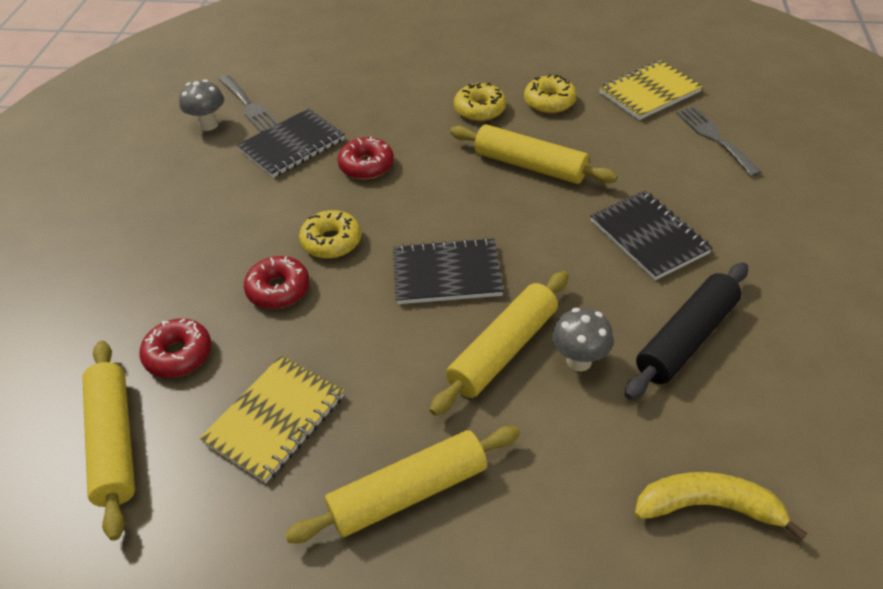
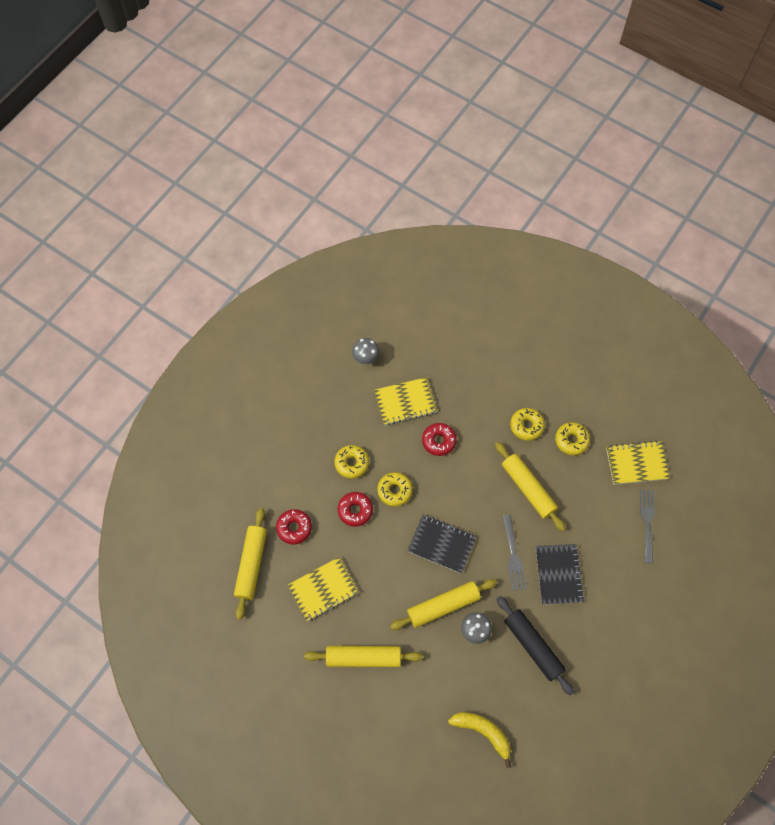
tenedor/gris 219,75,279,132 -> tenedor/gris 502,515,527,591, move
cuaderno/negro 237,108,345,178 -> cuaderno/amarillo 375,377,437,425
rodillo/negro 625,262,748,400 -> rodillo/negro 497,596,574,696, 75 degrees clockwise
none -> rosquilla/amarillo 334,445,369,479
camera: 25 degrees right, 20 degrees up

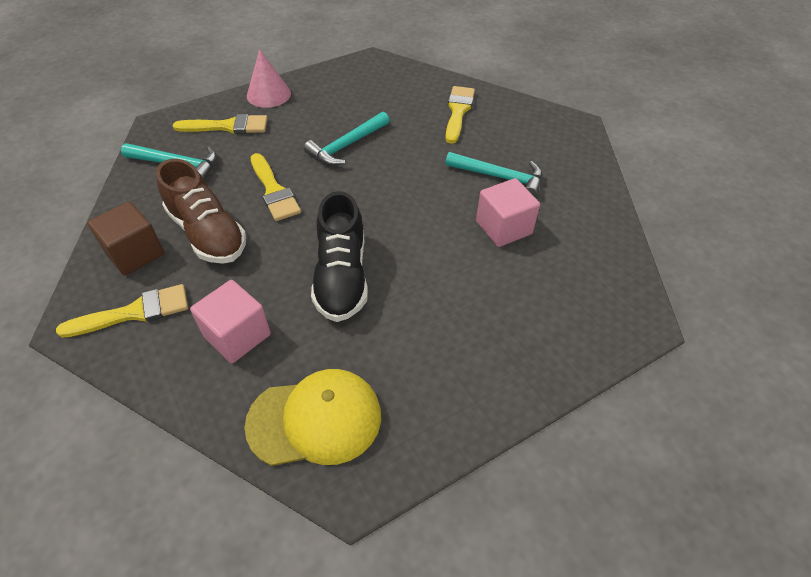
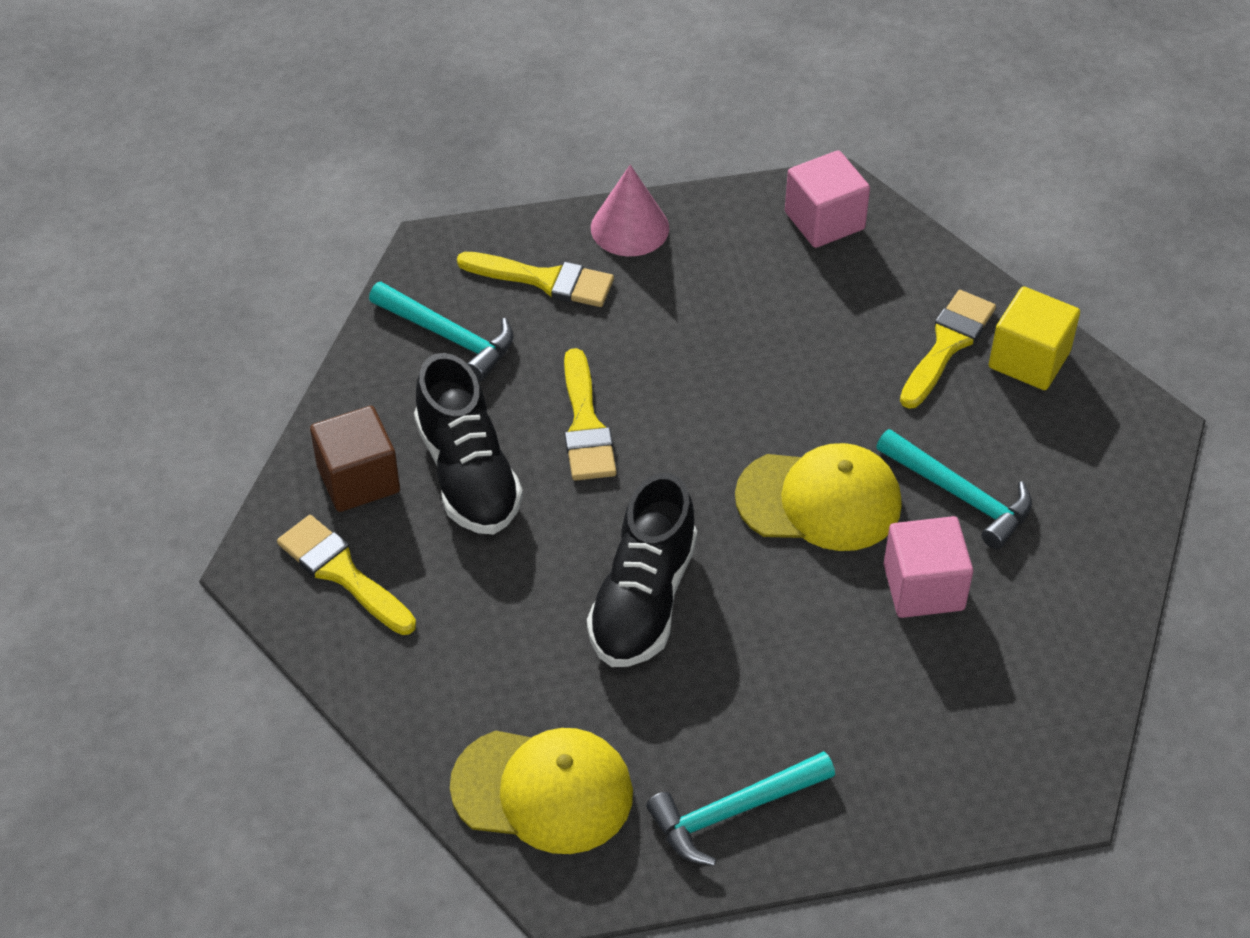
pincel/amarillo 56,284,188,338 -> pincel/amarillo 277,515,416,635, 135 degrees counterclockwise
zapato/marrón 156,159,246,264 -> zapato/negro 414,353,523,534
cubo/rosa 190,280,271,363 -> cubo/rosa 785,150,870,248, move
martillo/turquesa 304,112,390,166 -> martillo/turquesa 646,751,835,866, move
none -> gorra/amarillo 735,443,902,551
none -> cubo/amarillo 989,287,1080,390
camera: 20 degrees right, 0 degrees up

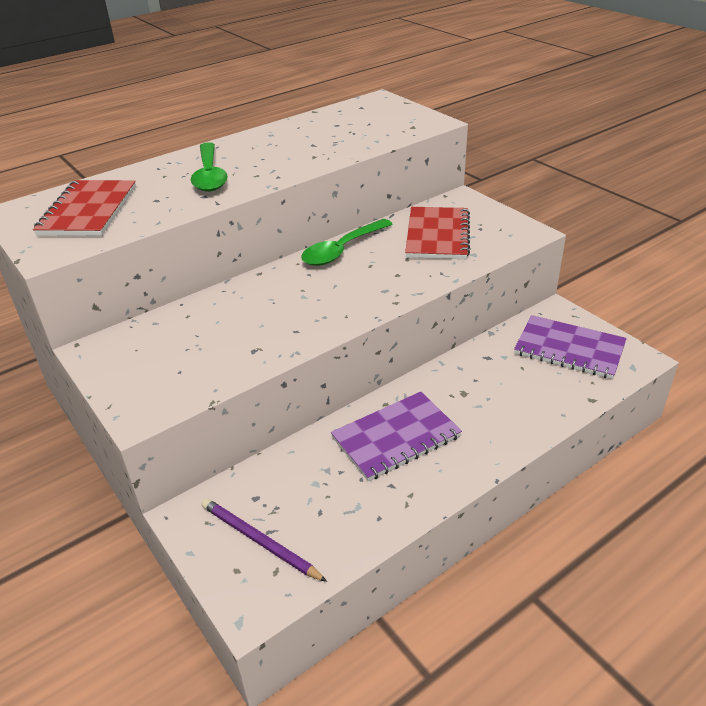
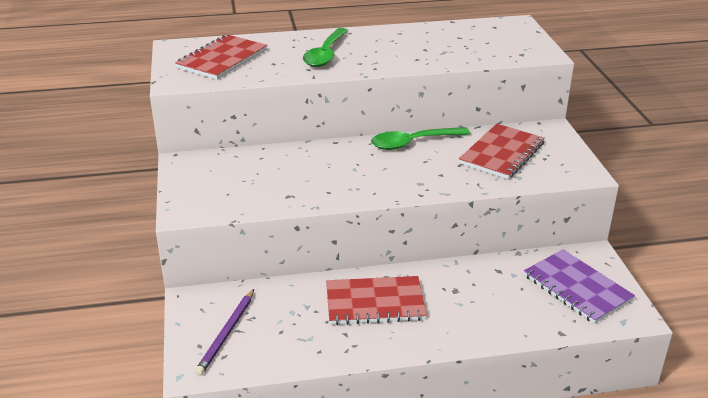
lápiz/morado 202,498,327,582 -> lápiz/morado 195,289,254,376, 135 degrees counterclockwise
cuaderno/morado 331,391,462,481 -> cuaderno/rojo 326,276,427,325
camera: 25 degrees right, 5 degrees down

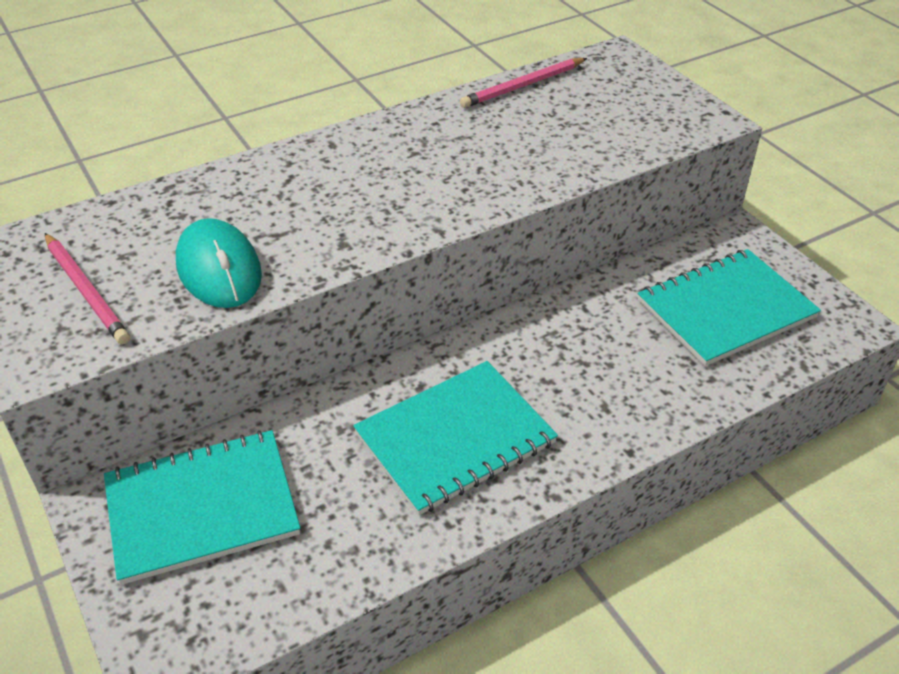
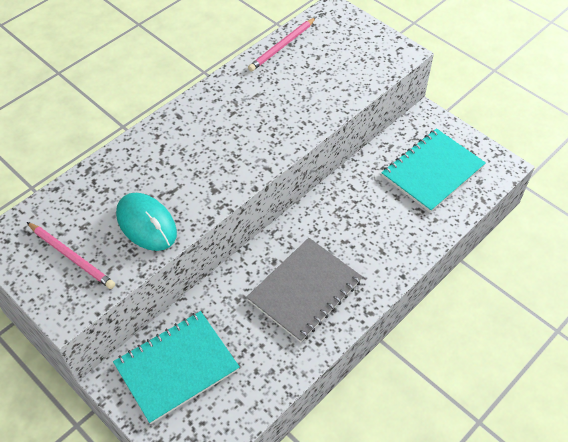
cuaderno/turquesa 353,361,558,515 -> cuaderno/gris 246,238,363,343
camera: 15 degrees left, 10 degrees up

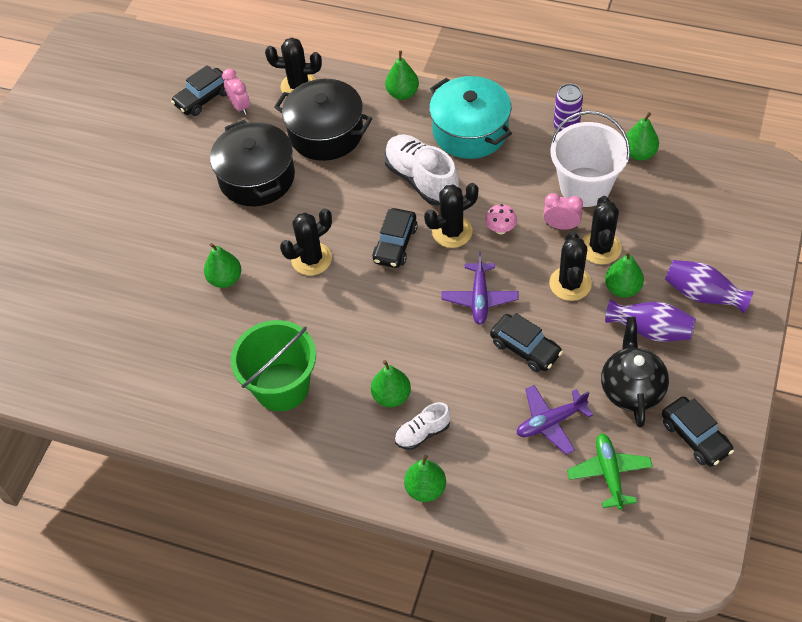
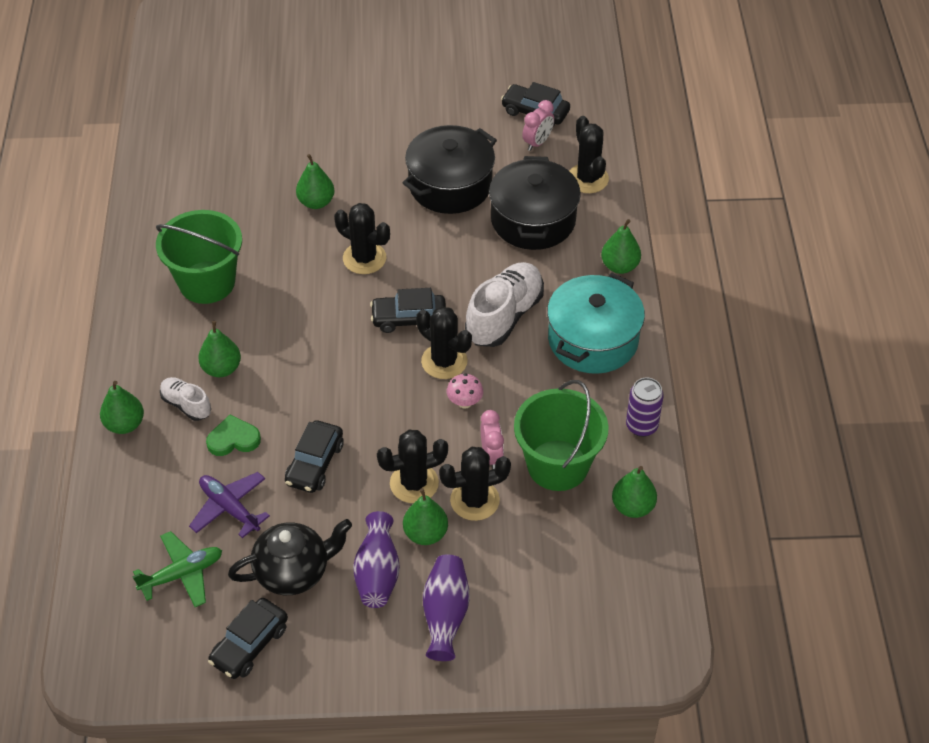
avión/morado 442,252,519,324 -> none
balde/blanco 550,111,630,207 -> balde/verde 514,380,608,491
none -> corazón/verde 206,415,261,456
camera: 65 degrees right, 5 degrees down

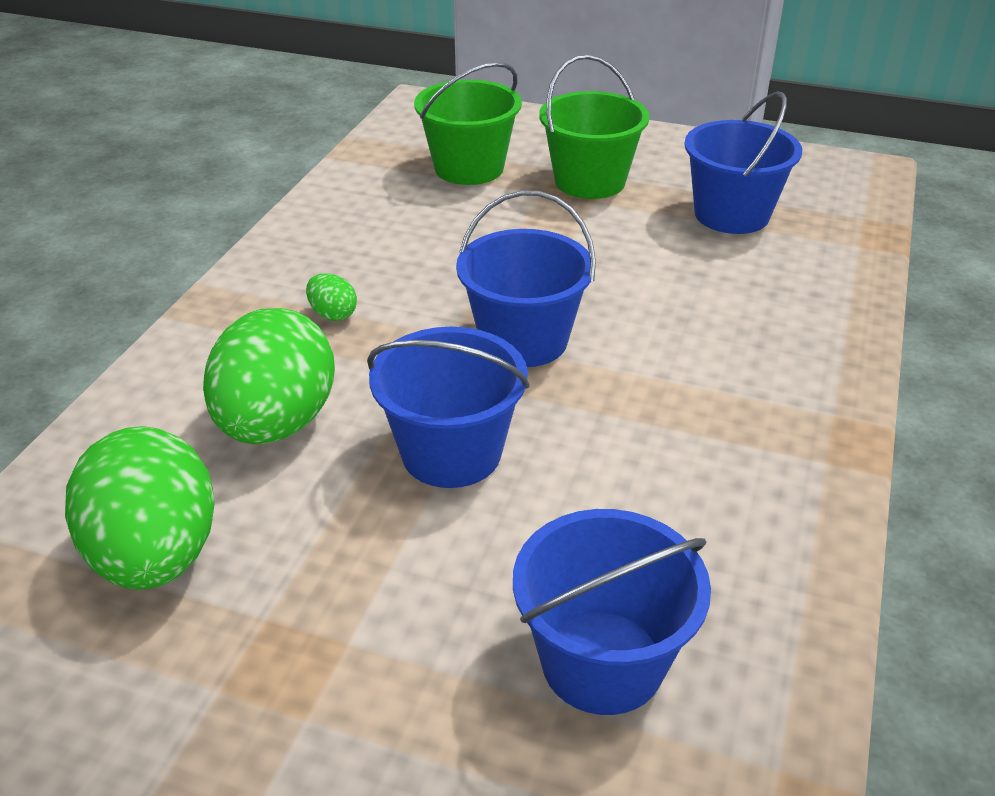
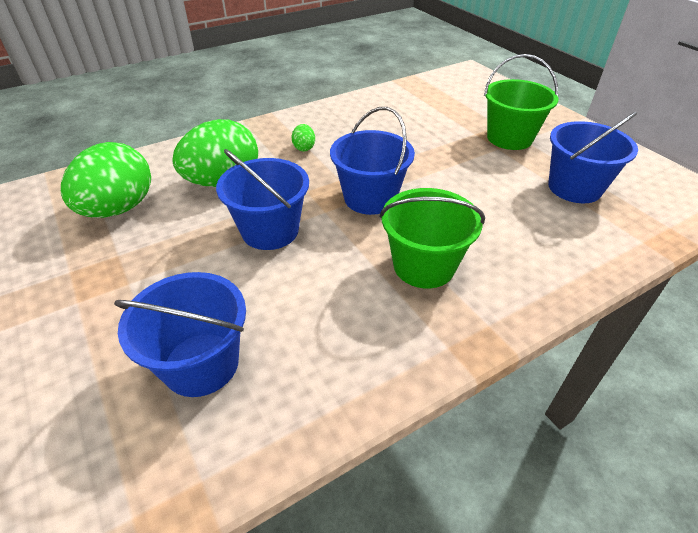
balde/verde 414,62,522,185 -> balde/verde 380,188,485,288, move
camera: 40 degrees right, 5 degrees up

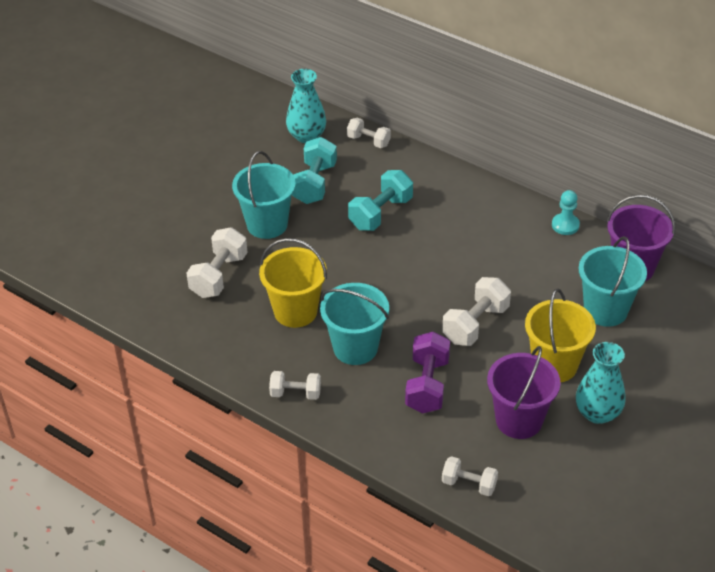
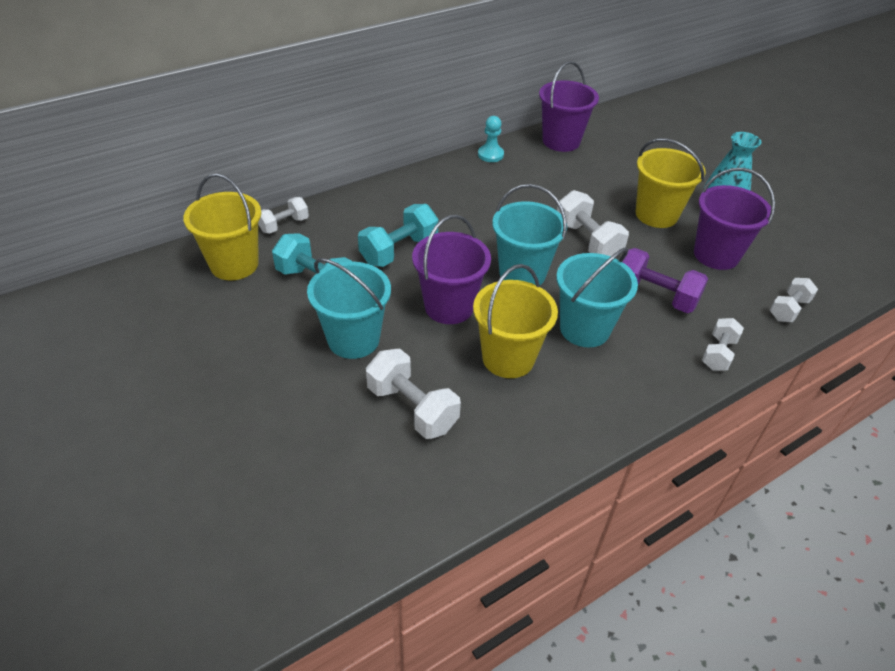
mancuerna/blanco 269,371,321,400 -> mancuerna/blanco 702,318,744,370, move
florero/turquesa 286,69,326,143 -> balde/amarillo 183,173,261,280
mancuerna/turquesa 348,170,413,231 -> mancuerna/turquesa 358,204,439,267, 75 degrees clockwise
balde/turquesa 579,236,647,327 -> balde/turquesa 492,184,567,285, move
none -> balde/morado 412,215,491,324
camera: 70 degrees left, 0 degrees up

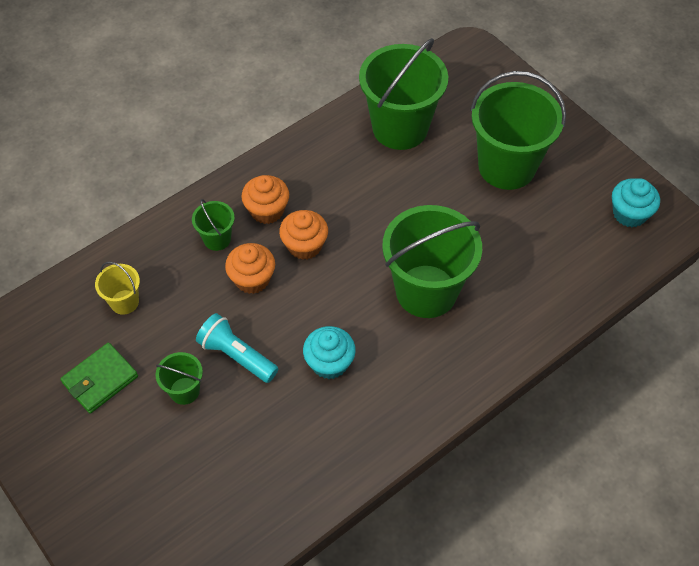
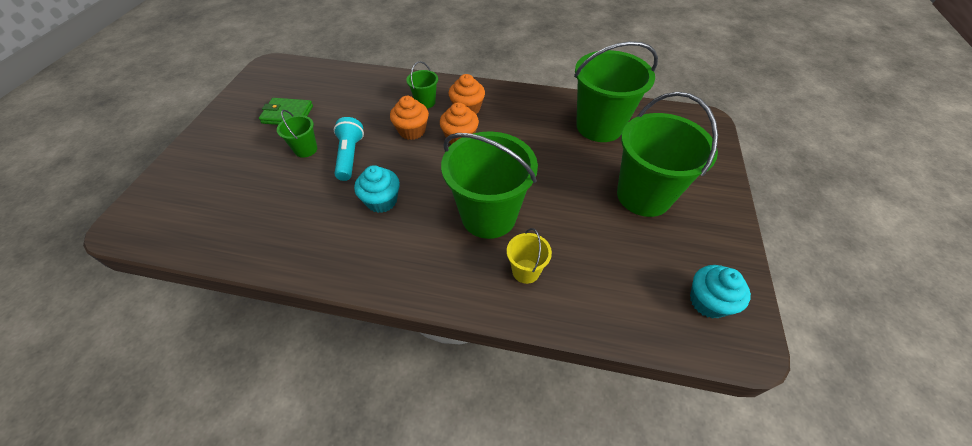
balde/amarillo 95,261,140,315 -> balde/amarillo 507,228,552,284, move
camera: 50 degrees right, 5 degrees down

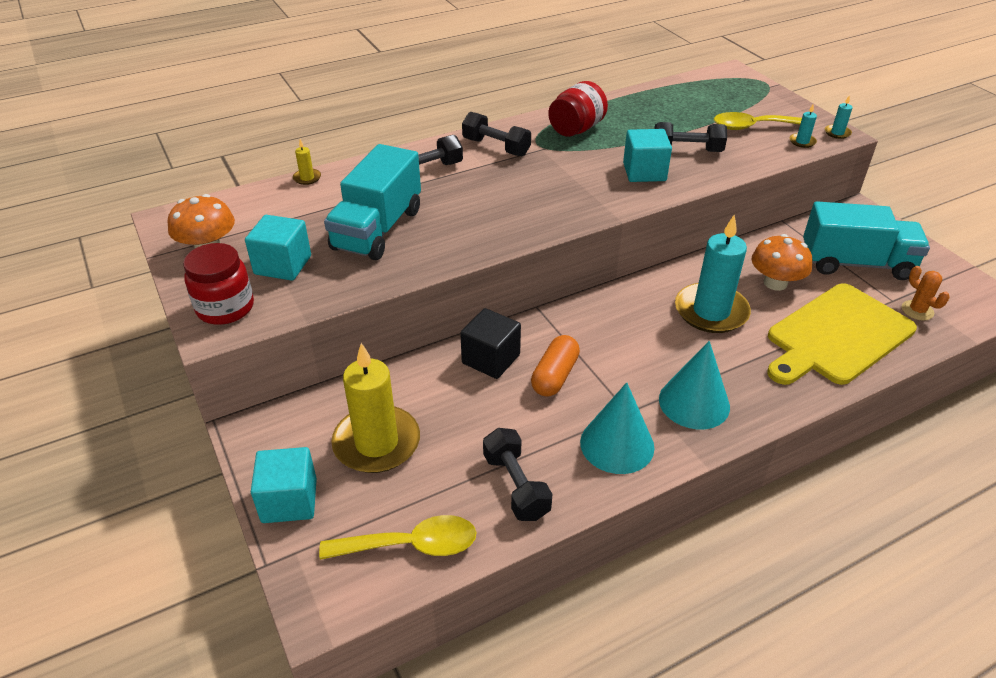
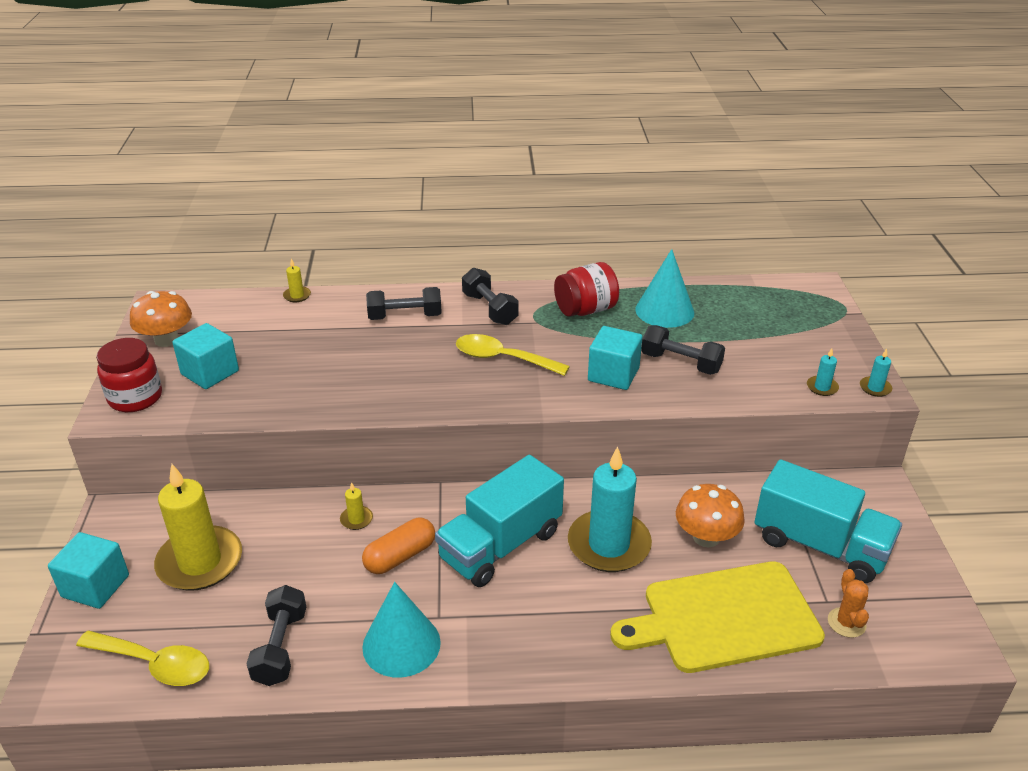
camión/turquesa 324,144,421,260 -> camión/turquesa 435,455,564,587, move
cubo/negro 460,308,521,379 -> vela/amarillo 340,482,373,530
cono/turquesa 659,341,730,429 -> cono/turquesa 635,249,694,328, move
cuchara/amarillo 714,112,802,130 -> cuchara/amarillo 456,334,570,376, move
camera: 25 degrees right, 5 degrees down

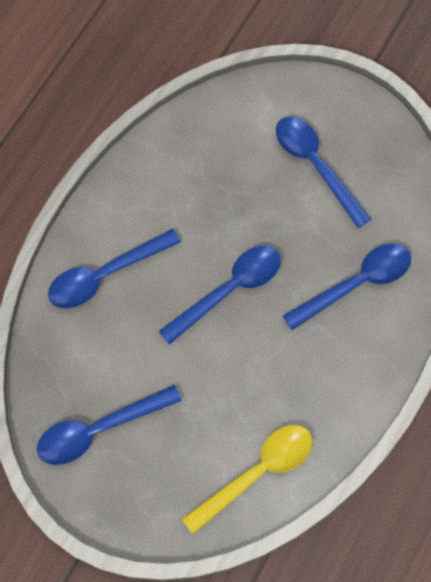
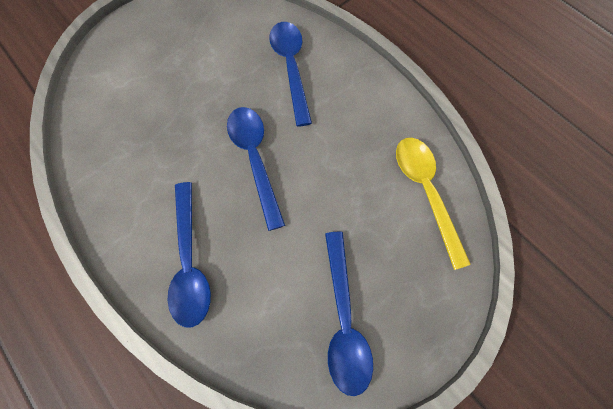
cuchara/azul 276,117,371,228 -> none
camera: 70 degrees left, 0 degrees up

